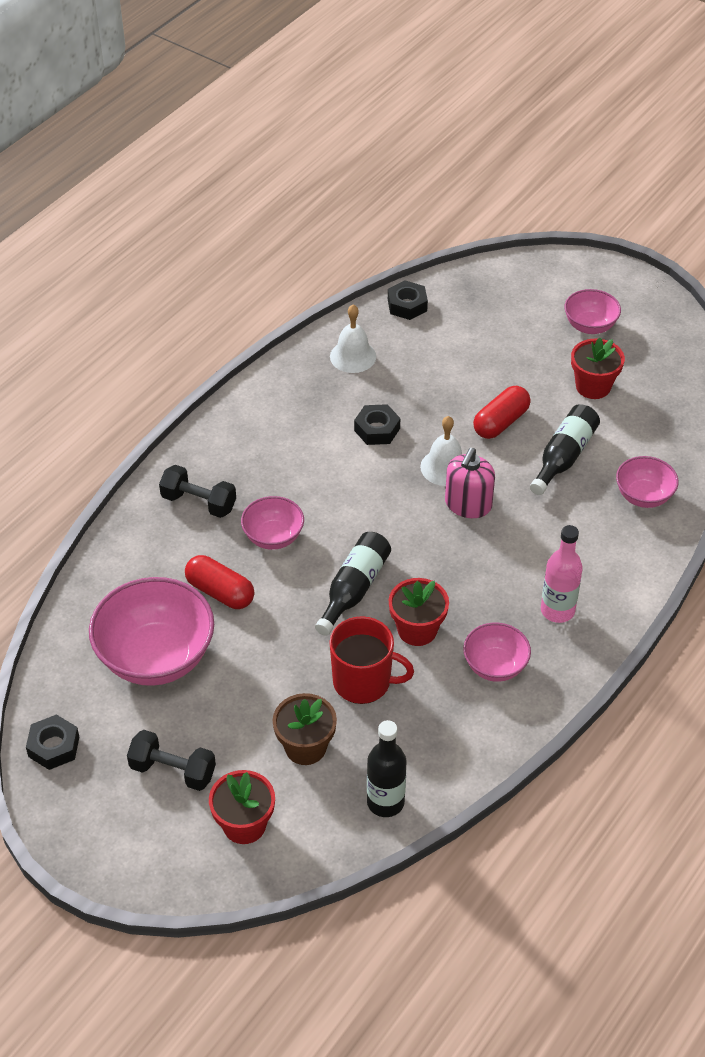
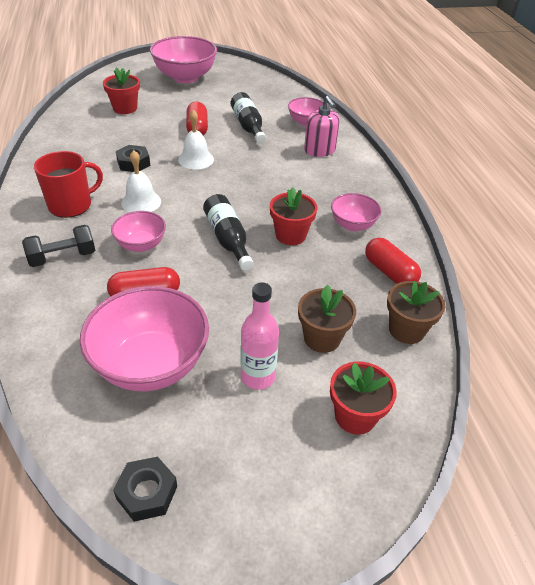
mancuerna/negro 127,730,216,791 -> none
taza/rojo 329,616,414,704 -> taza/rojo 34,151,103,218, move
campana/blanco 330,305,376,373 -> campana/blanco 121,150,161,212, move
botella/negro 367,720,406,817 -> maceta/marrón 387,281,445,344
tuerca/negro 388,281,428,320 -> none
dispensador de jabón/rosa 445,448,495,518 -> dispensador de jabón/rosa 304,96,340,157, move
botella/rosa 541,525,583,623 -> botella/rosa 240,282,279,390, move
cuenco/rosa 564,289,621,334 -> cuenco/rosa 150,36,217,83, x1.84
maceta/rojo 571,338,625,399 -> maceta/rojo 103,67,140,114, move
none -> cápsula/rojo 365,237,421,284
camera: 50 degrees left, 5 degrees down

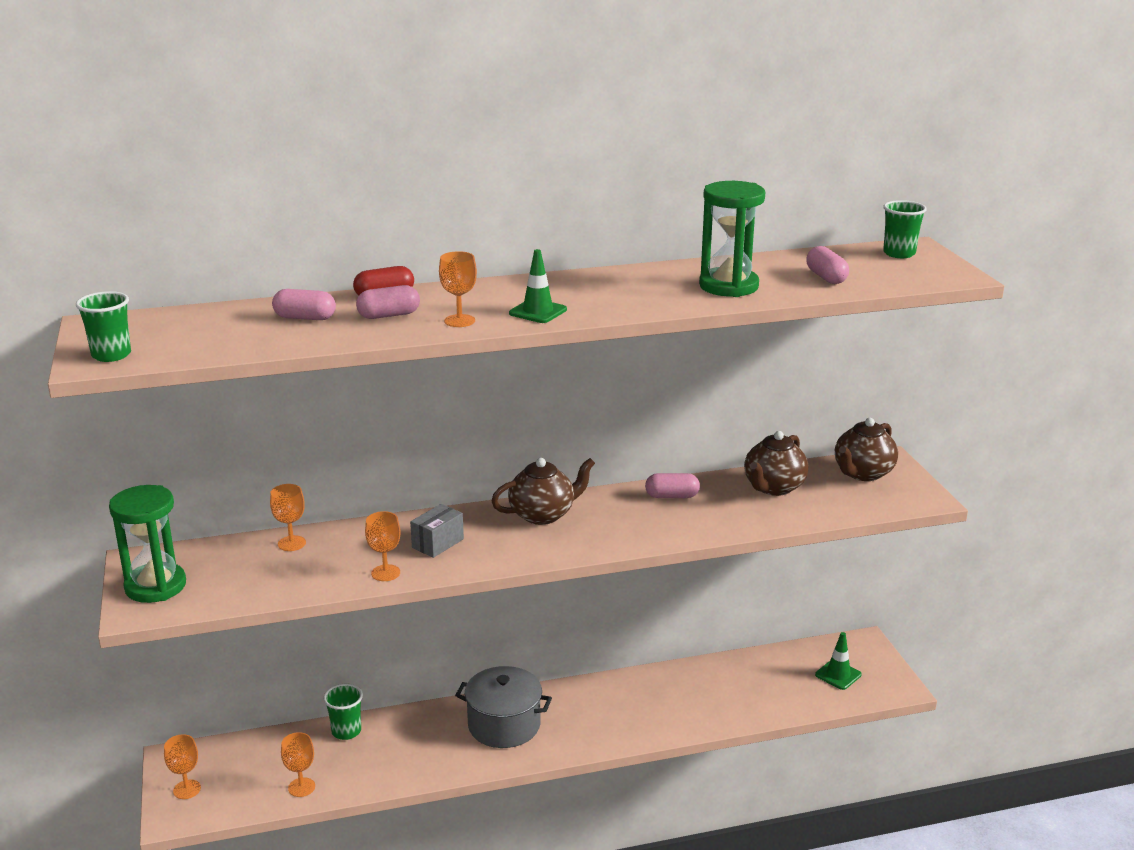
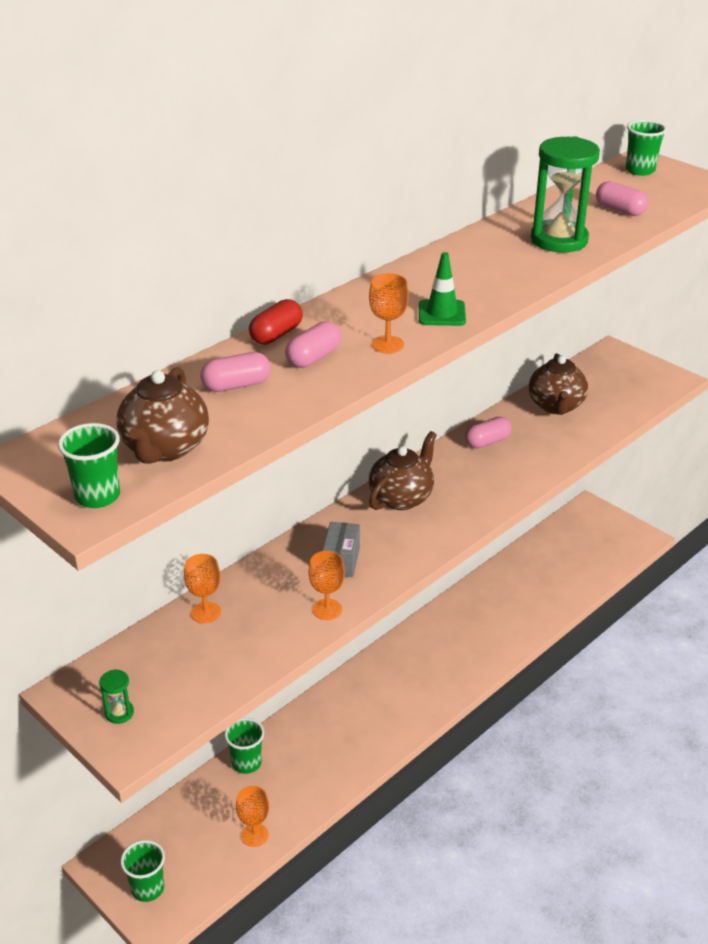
reloj de arena/verde 109,485,186,603 -> reloj de arena/verde 99,669,134,724, x0.43
copa/naranja 164,734,201,799 -> vaso/verde 120,840,165,902
olla/gris 455,666,552,748 -> none
cono de tráfico/verde 815,632,862,690 -> none
tetera/marrón 835,418,898,481 -> tetera/marrón 117,367,209,464, move
camera: 30 degrees left, 10 degrees up

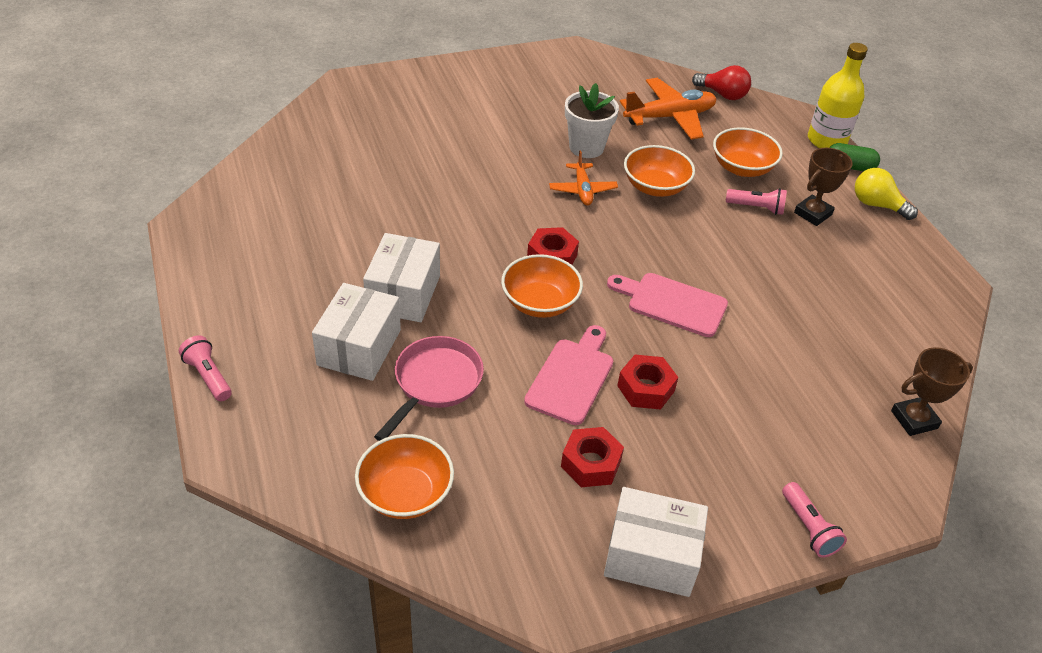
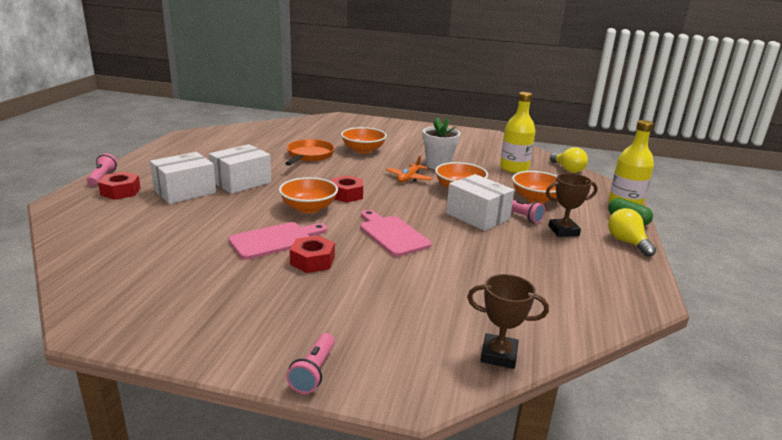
cuenco/naranja 355,434,454,519 -> cuenco/naranja 341,127,387,153, move
sartén/rosa 374,336,484,441 -> none
tuerca/rojo 561,427,624,487 -> tuerca/rojo 98,172,141,200, move
caja/blanco 604,487,708,597 -> caja/blanco 446,174,514,231, move
avión/naranja 620,78,717,140 -> botella/amarillo 500,92,535,173
bombilla/rojo 692,65,751,100 -> bombilla/amarillo 550,147,588,173
none -> sartén/naranja 285,139,335,166
camera: 35 degrees right, 20 degrees down

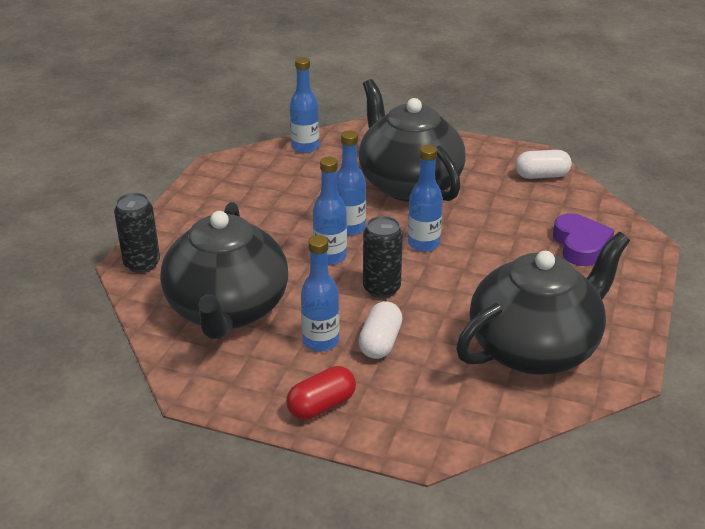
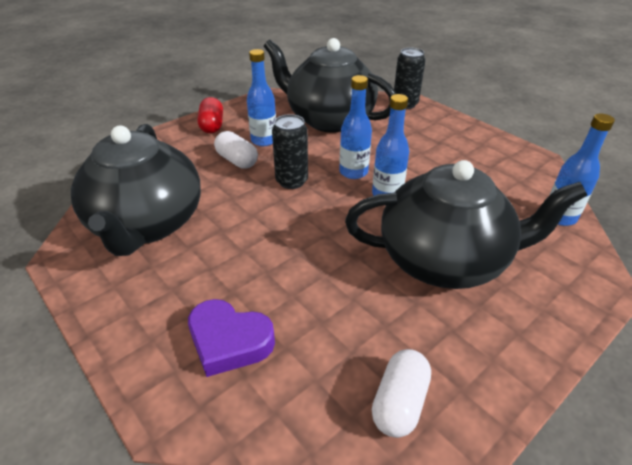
botella/azul 408,145,443,252 -> none
camera: 120 degrees right, 5 degrees up

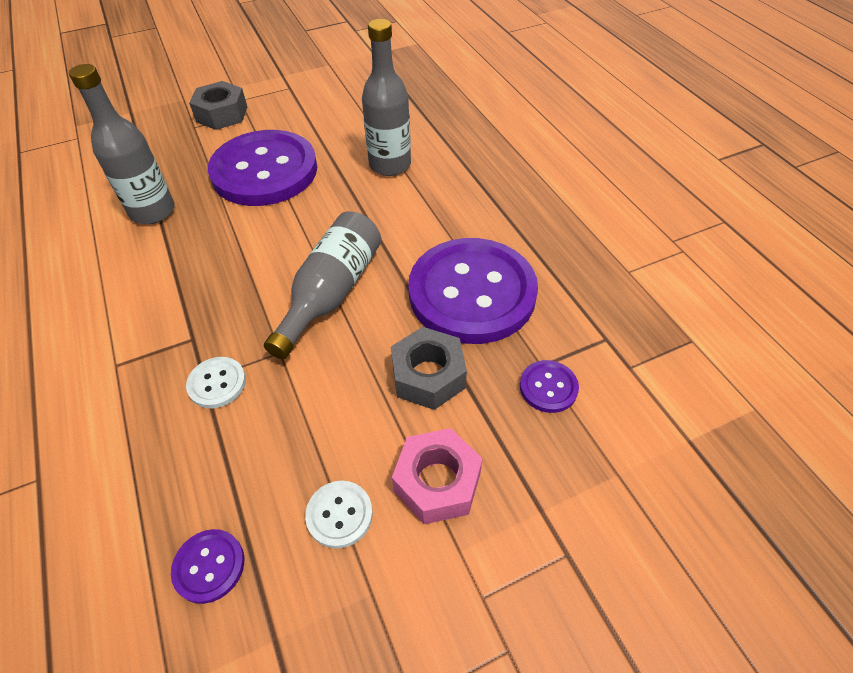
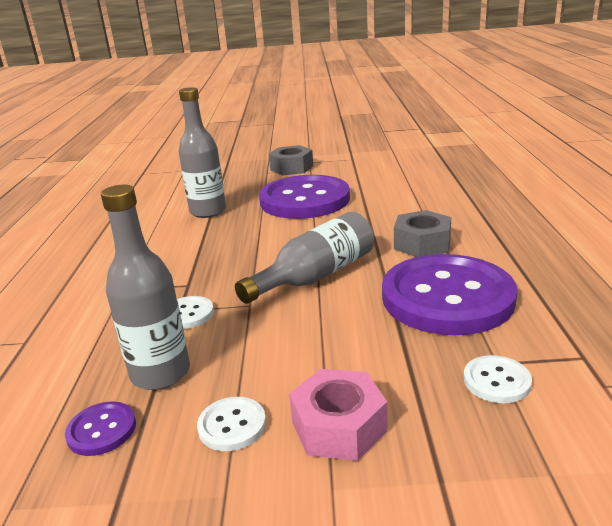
botella/gris 362,19,411,176 -> botella/gris 101,185,190,390, move
tuerca/gris 391,327,467,410 -> tuerca/gris 394,210,451,257, move
botón/morado 520,360,579,413 -> botón/blanco 464,355,532,403
camera: 25 degrees right, 25 degrees down

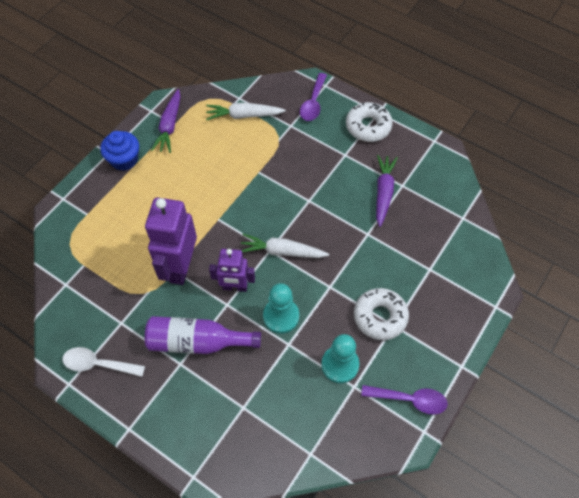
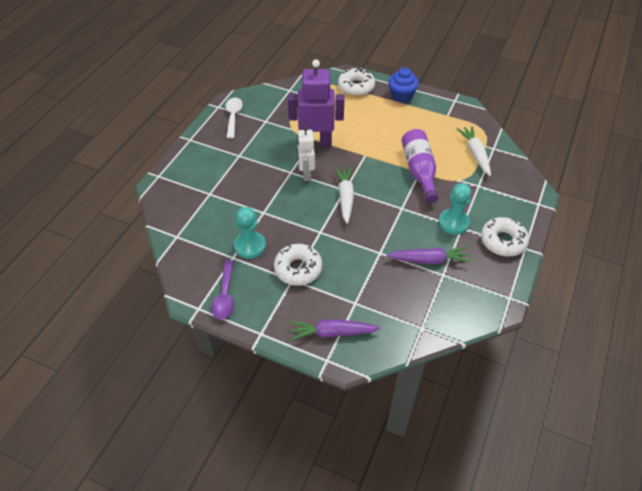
botella/morado 145,316,261,354 -> botella/morado 401,129,439,203, move
zanahoria/morado 151,89,181,153 -> zanahoria/morado 290,319,381,341, move
robot/morado 209,249,255,292 -> robot/blanco 297,126,315,181
peón/turquesa 263,283,299,334 -> peón/turquesa 439,183,471,235, move
cuchara/morado 300,73,327,121 -> none
none -> rosquilla/blanco 338,68,375,96
camera: 80 degrees right, 10 degrees down

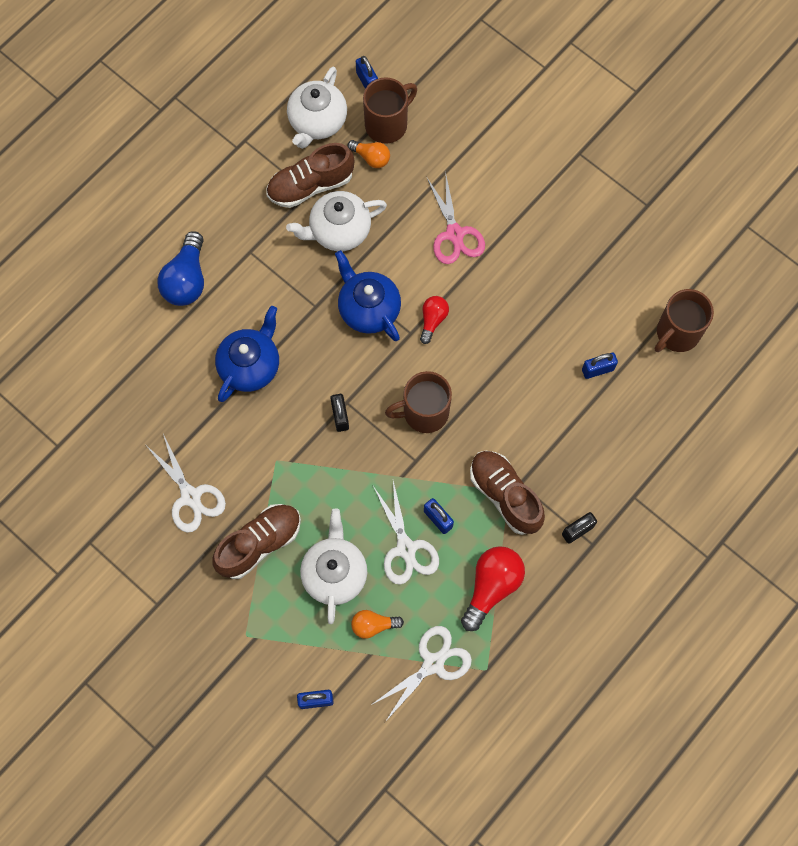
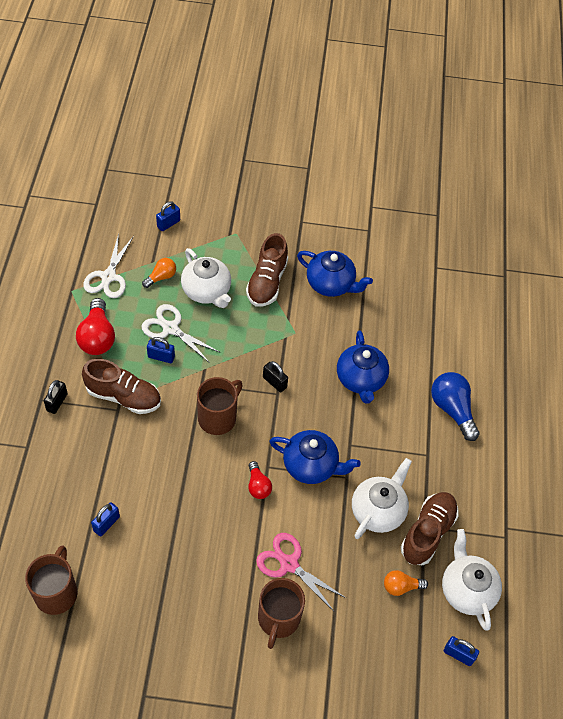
tijeras/blanco 147,434,226,533 -> tetera/azul 297,251,373,297
taza/marrón 363,77,417,144 -> taza/marrón 258,578,305,649, move
camera: 140 degrees right, 15 degrees down

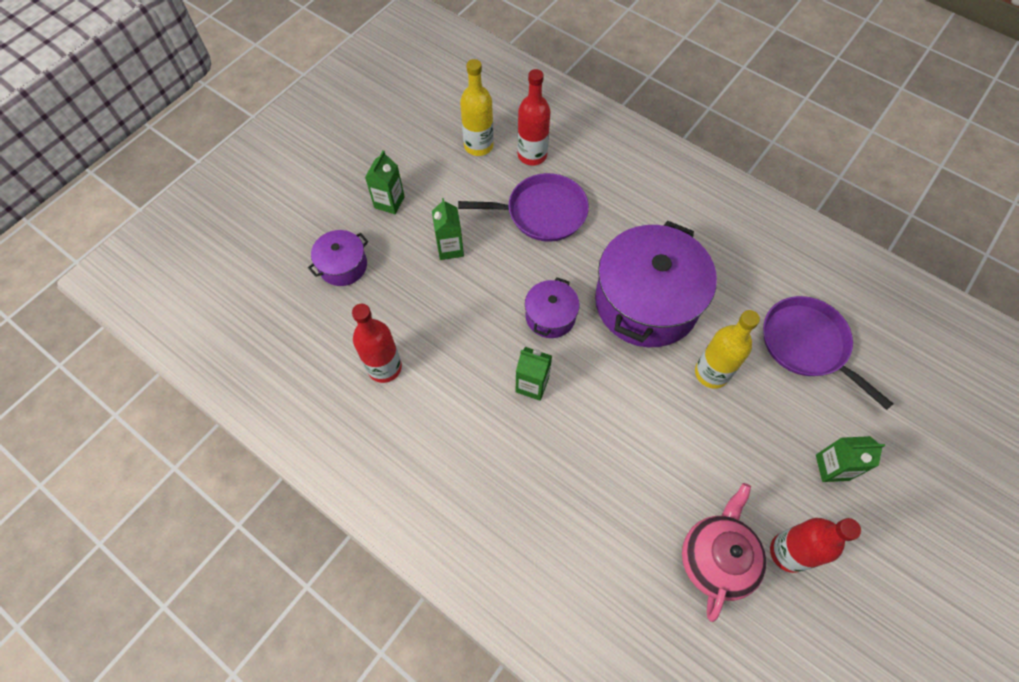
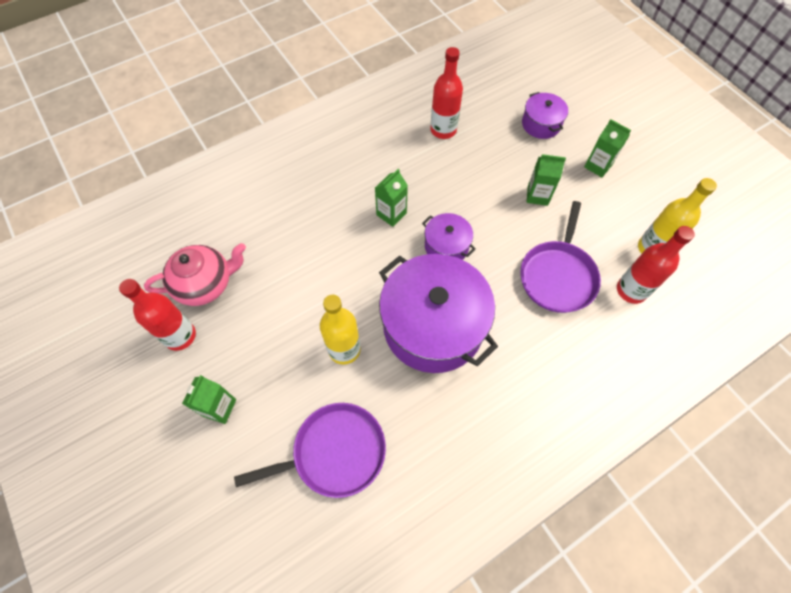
tetera/rosa 682,483,766,622 -> tetera/rosa 144,243,246,306, 60 degrees counterclockwise
camera: 110 degrees right, 0 degrees up

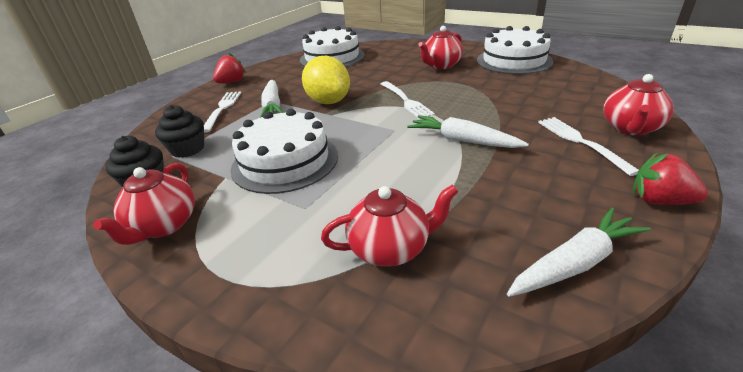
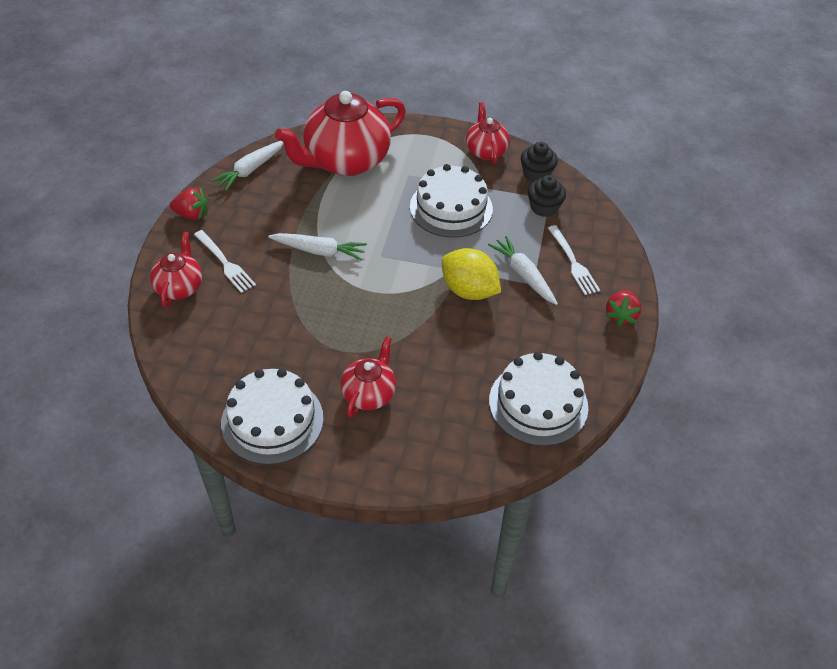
tetera/rojo 321,185,458,267 -> tetera/rojo 275,91,406,176, x1.94
tenedor/blanco 381,81,435,119 -> none
camera: 155 degrees right, 15 degrees up

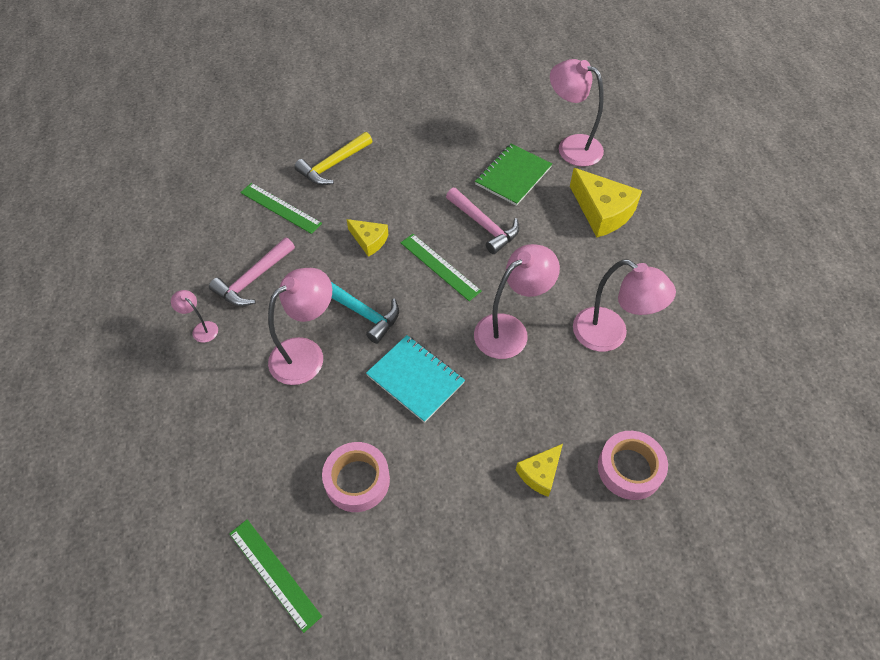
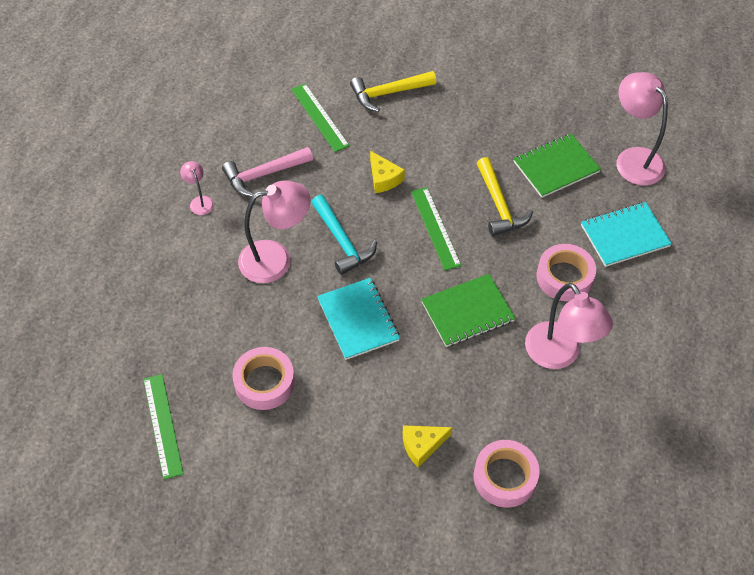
martillo/rosa 446,188,520,254 -> martillo/amarillo 477,157,533,236
lámpara/rosa 474,244,560,359 -> cuaderno/verde 421,274,516,347
queso/amarillo 570,168,642,237 -> cuaderno/turquesa 581,202,672,267
none -> cinta adhesiva/rosa 537,244,596,301
camera: 25 degrees right, 0 degrees up

